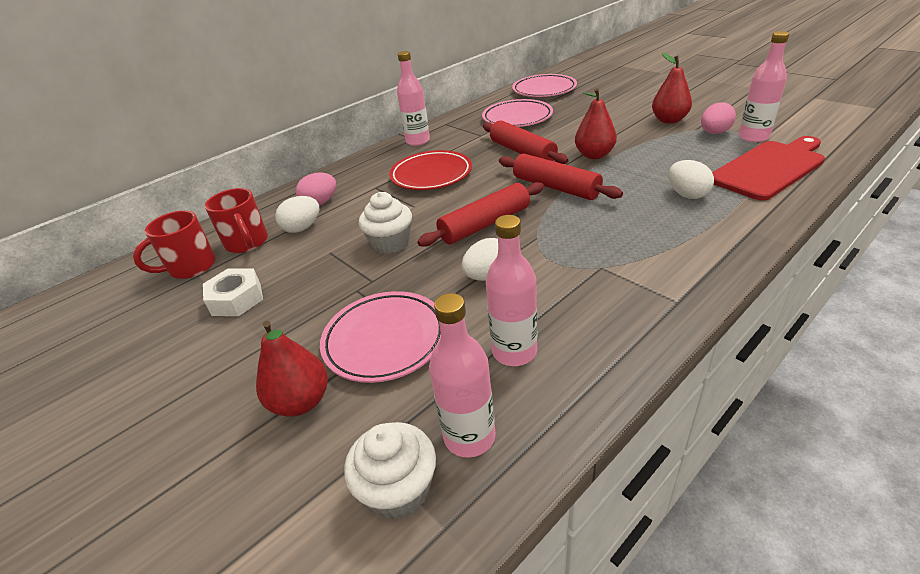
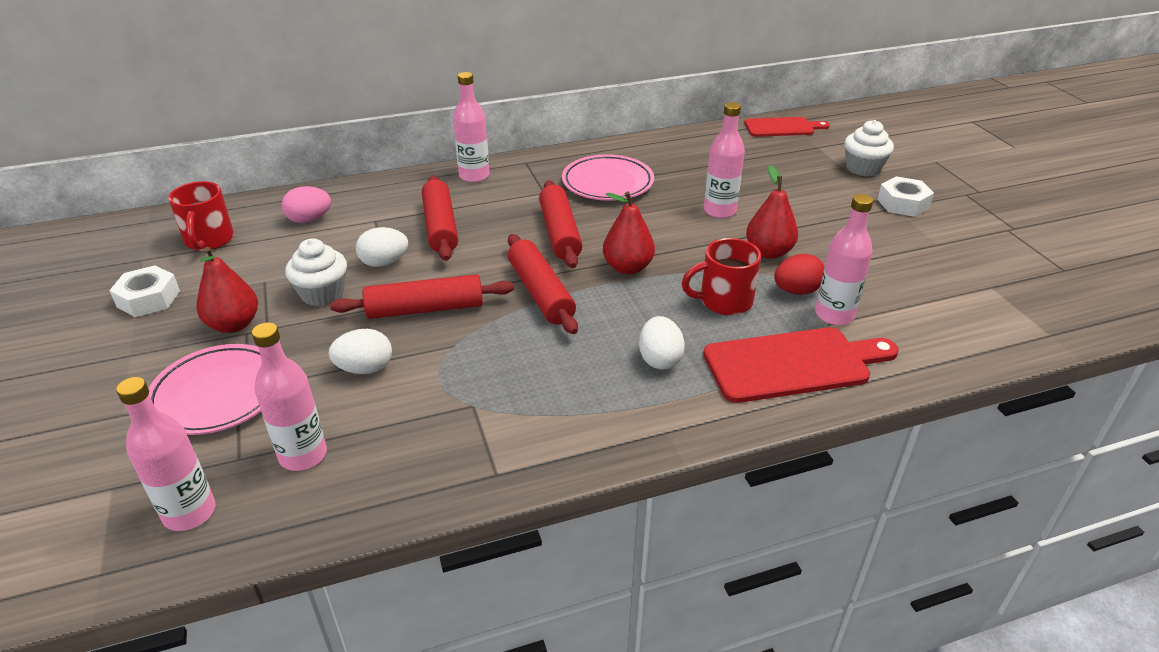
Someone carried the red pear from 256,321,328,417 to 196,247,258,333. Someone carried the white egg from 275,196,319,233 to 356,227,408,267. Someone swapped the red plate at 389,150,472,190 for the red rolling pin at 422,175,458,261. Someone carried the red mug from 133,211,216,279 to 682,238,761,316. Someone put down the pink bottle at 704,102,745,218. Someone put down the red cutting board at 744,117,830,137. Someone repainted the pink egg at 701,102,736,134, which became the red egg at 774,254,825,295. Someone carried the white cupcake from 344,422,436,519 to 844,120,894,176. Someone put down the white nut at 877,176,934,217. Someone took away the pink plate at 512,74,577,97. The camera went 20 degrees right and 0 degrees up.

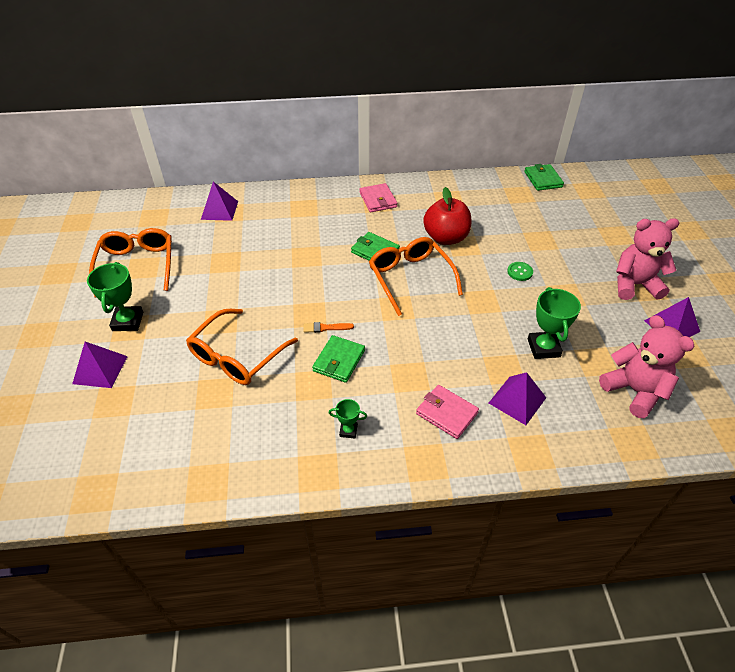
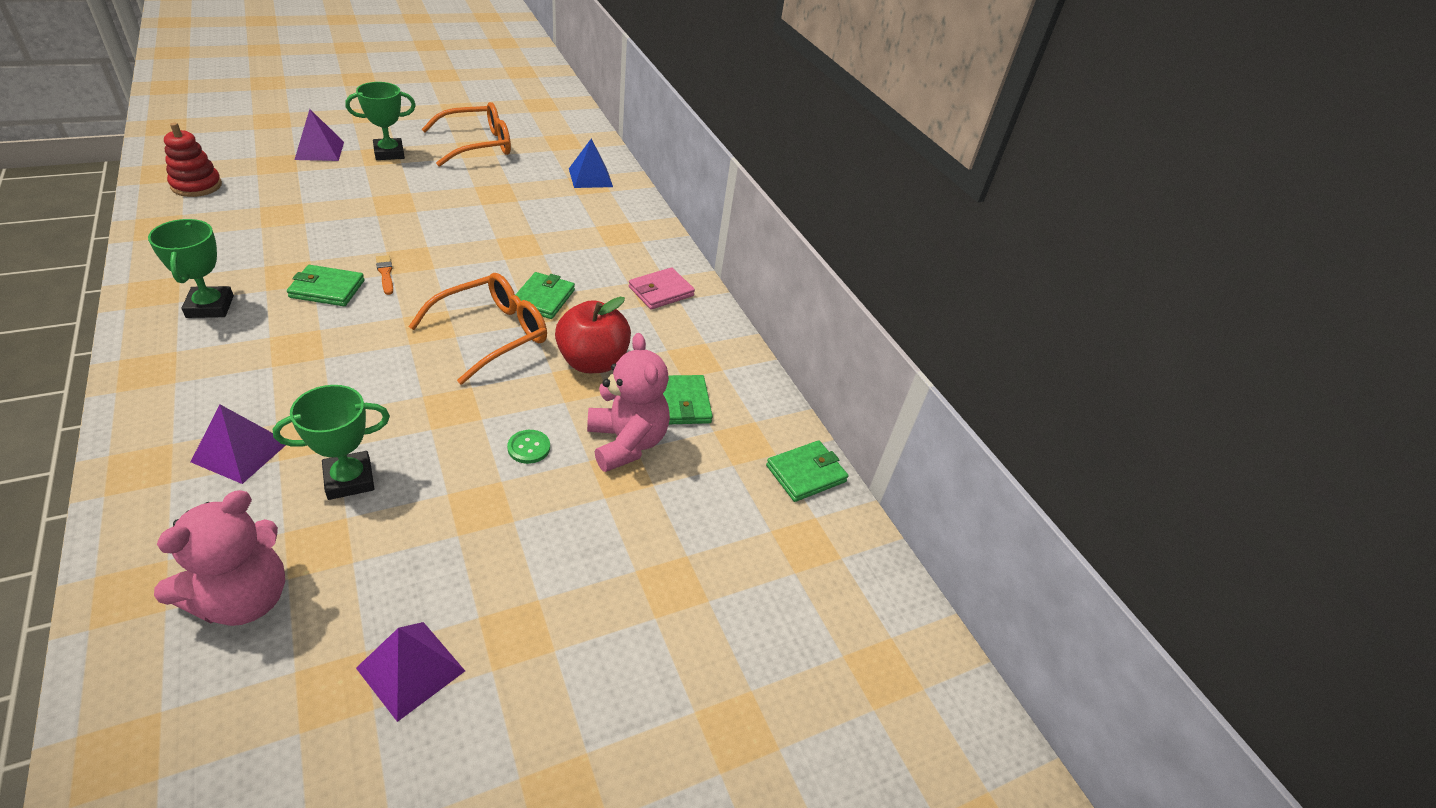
Someone scaled the green trophy at 329,399,367,439 by 1.86. Someone put down the red stacking toy at 164,122,222,197. Someone repainted the purple pyramid at 201,182,238,221, which became the blue pyramid at 569,139,613,188. Someone carried the pink teddy bear from 616,218,680,300 to 587,333,670,472. Someone put down the green wallet at 663,375,713,424. Someone took away the orange glasses at 186,309,298,385. Someone took away the pink wallet at 416,385,479,439. The camera went 65 degrees right and 5 degrees down.

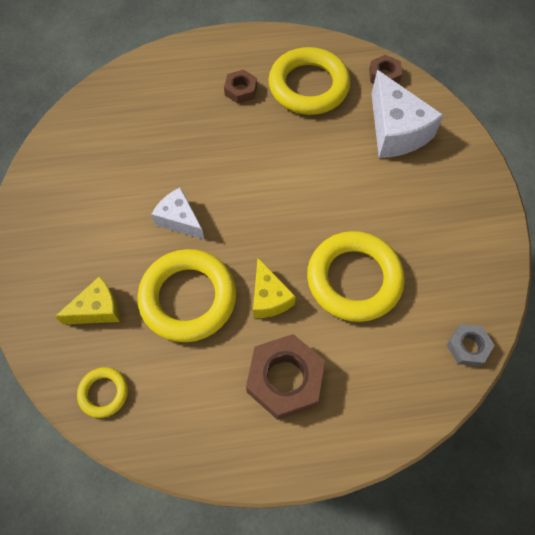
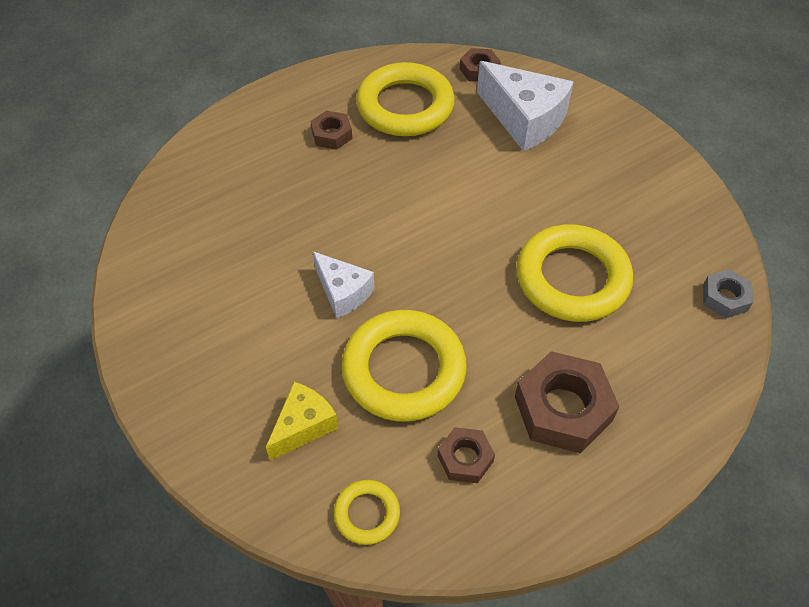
Someone rotated the white cheese at 151,187,204,239 by 150 degrees counterclockwise. Someone put down the brown nut at 438,427,495,483. Someone took away the yellow cheese at 253,258,296,318. The camera went 25 degrees left and 10 degrees down.

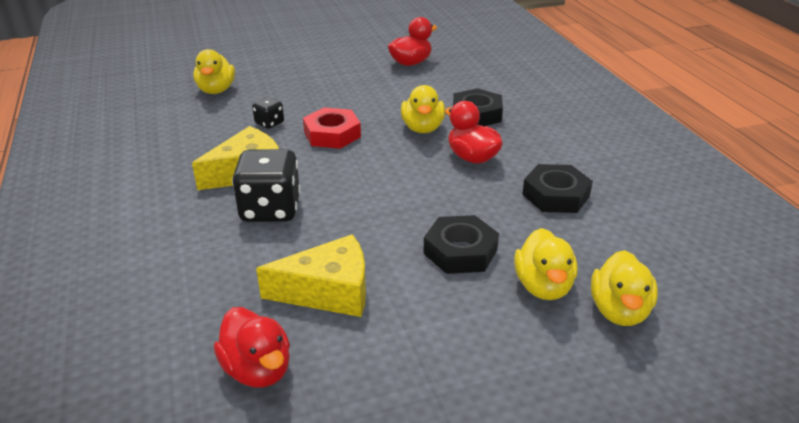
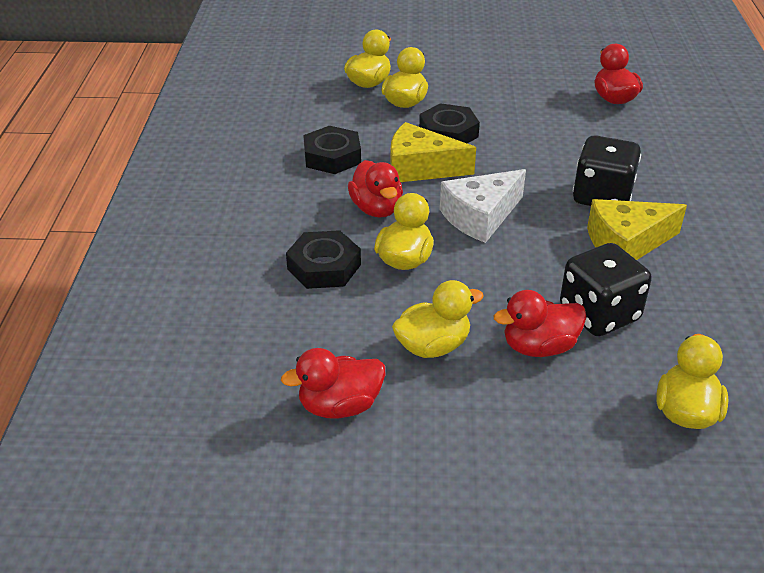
Someone carried the yellow cheese from 256,234,366,317 to 390,122,476,182. Someone put down the yellow duck at 392,280,484,358. Someone put down the white cheese at 440,169,526,243. Someone put down the red duck at 494,290,587,357. Someone scaled the black dice at 252,97,284,129 by 2.00. Someone took away the red nut at 303,108,361,149. The camera went 160 degrees left and 5 degrees up.

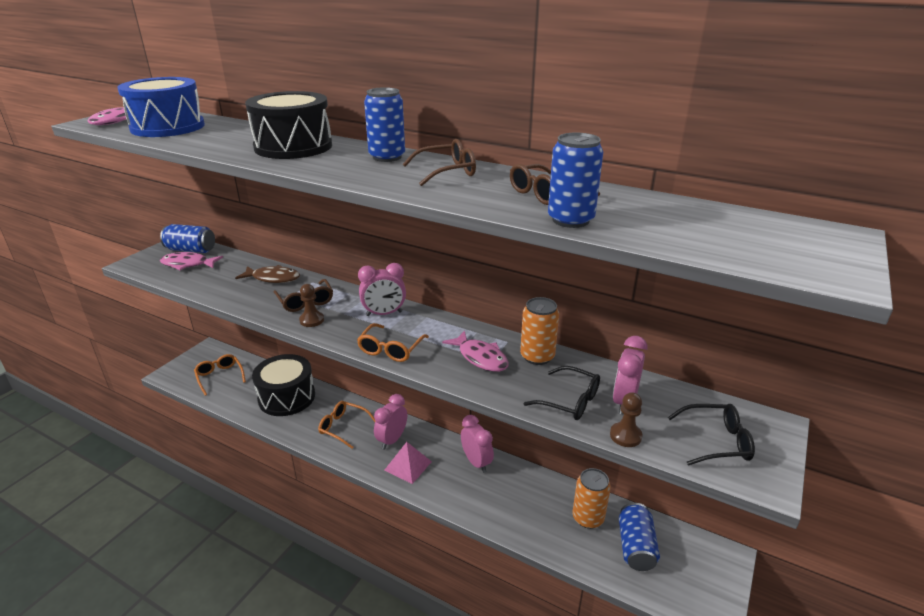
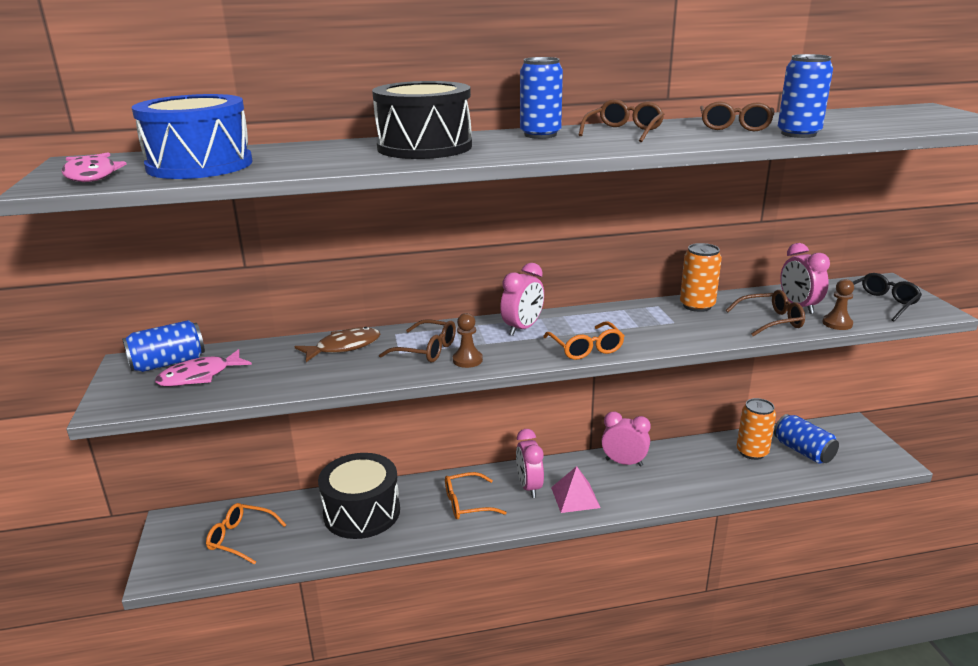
Someone repainted the black glasses at 524,366,600,420, which became the brown glasses at 726,290,805,336. Someone took away the pink fish at 442,330,509,372. The camera went 40 degrees left and 5 degrees down.

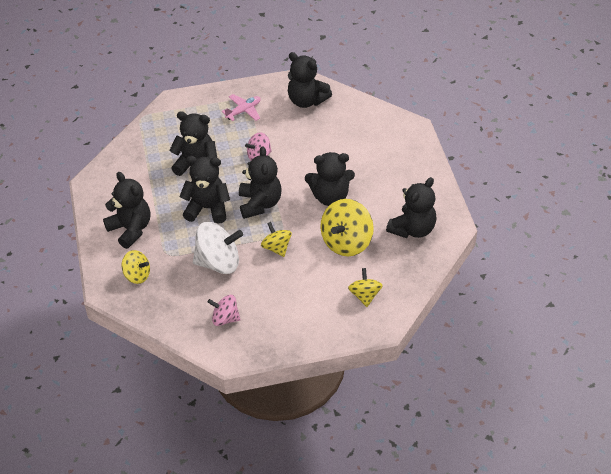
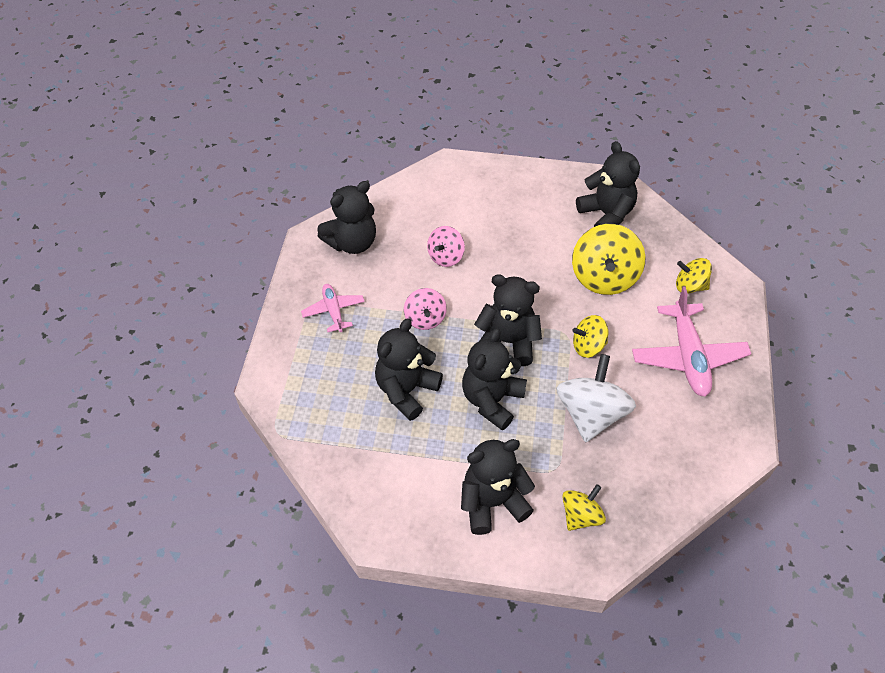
Someone carried the pink spinning top from 208,295,240,326 to 427,226,465,267. Someone rotated the yellow spinning top at 320,199,374,256 by 45 degrees clockwise. Someone put down the pink plane at 632,287,751,396. Someone took away the black teddy bear at 305,152,355,206. The camera went 70 degrees left and 5 degrees up.

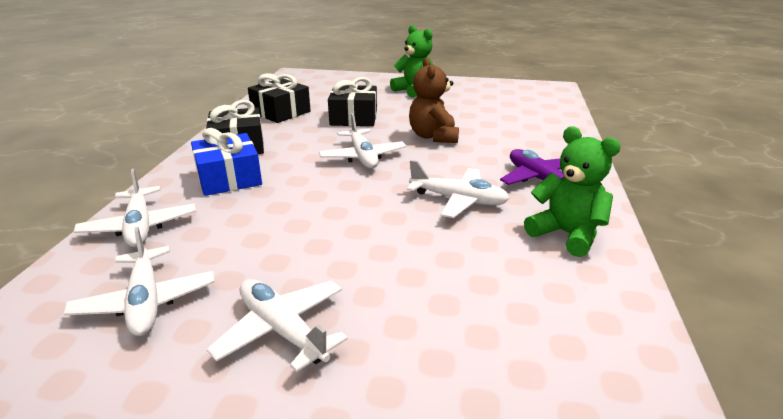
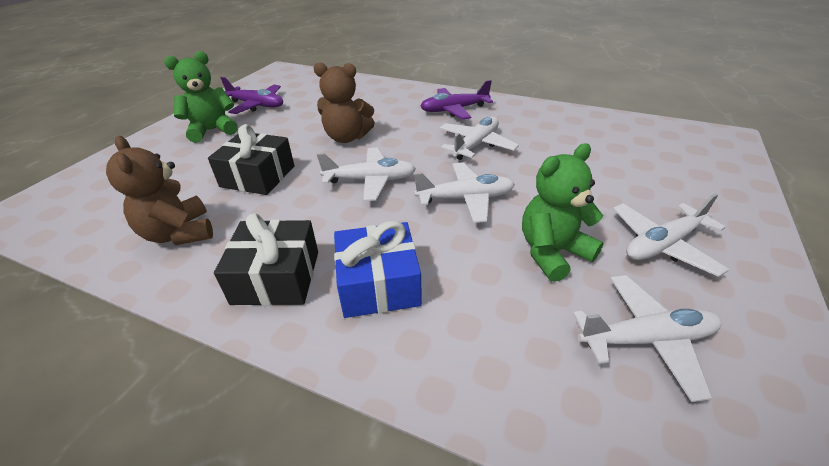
Someone swapped the black gift at 248,73,311,123 for the brown teddy bear at 106,136,213,246. Someone put down the purple plane at 220,77,283,114. Someone carried the white plane from 74,169,196,247 to 414,162,515,223. Someone carried the green teddy bear from 524,127,621,257 to 522,143,604,282. The camera went 75 degrees left and 10 degrees up.

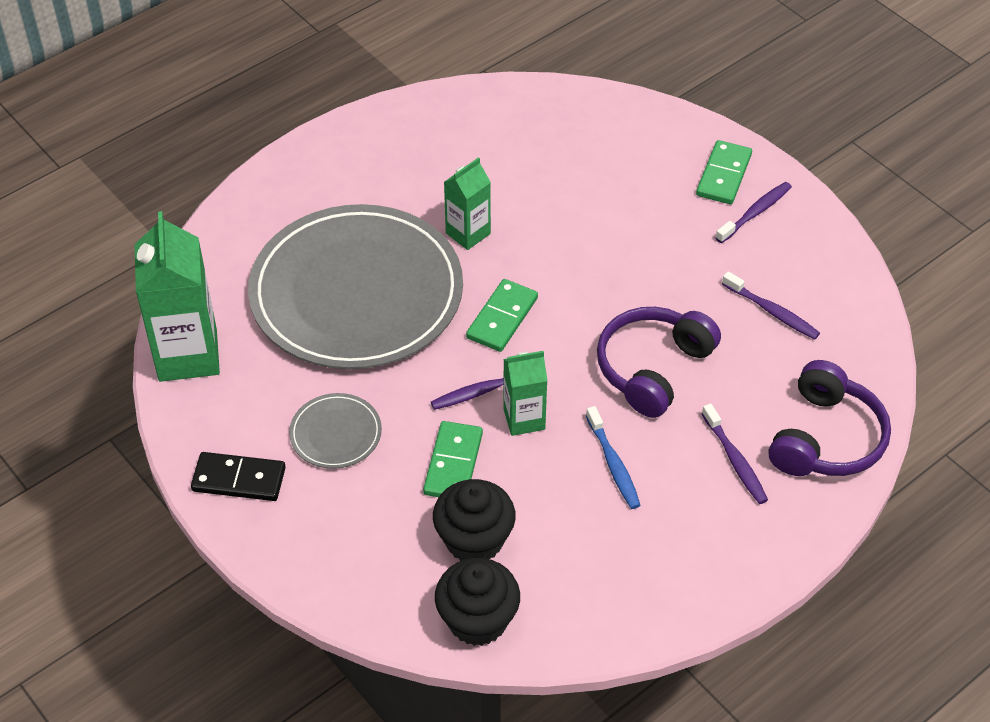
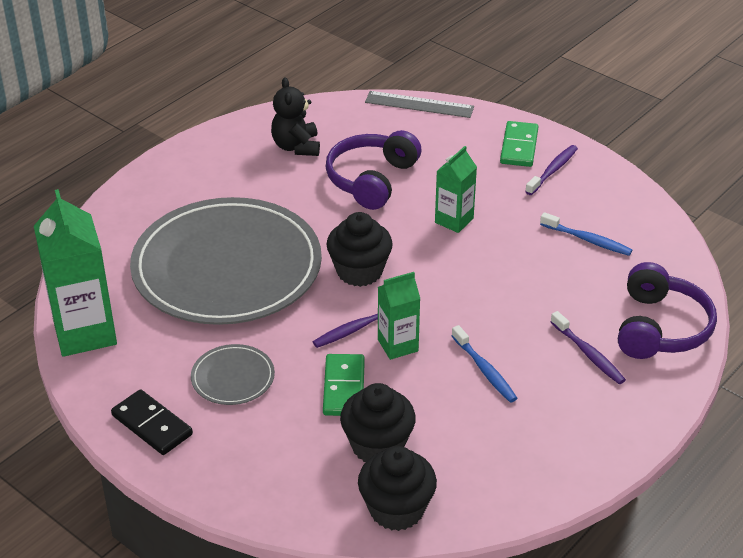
Someone rotated the black domino at 191,452,286,501 by 45 degrees clockwise. Someone put down the black teddy bear at 271,77,320,156. Someone carried the purple headphones from 597,307,721,418 to 326,130,421,210. Someone swapped the green domino at 466,279,538,352 for the black cupcake at 326,212,393,287. Someone put down the grey ruler at 365,91,474,118. Someone carried the green carton from 444,157,491,250 to 435,146,477,233. Someone repainted the purple toothbrush at 722,271,820,339, which became the blue toothbrush at 540,212,632,256. The camera went 10 degrees left and 10 degrees down.

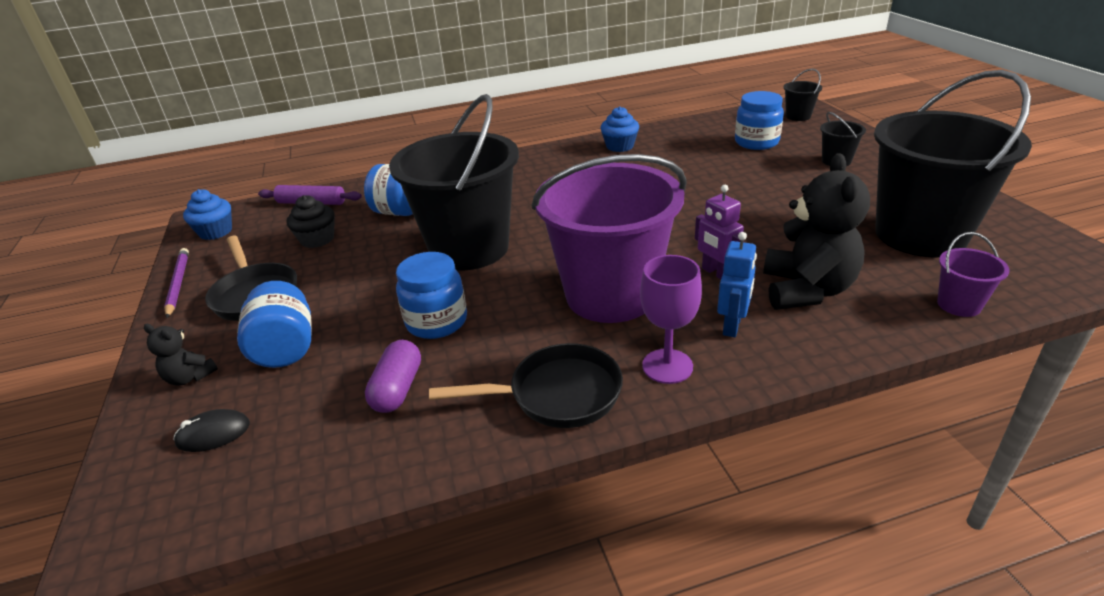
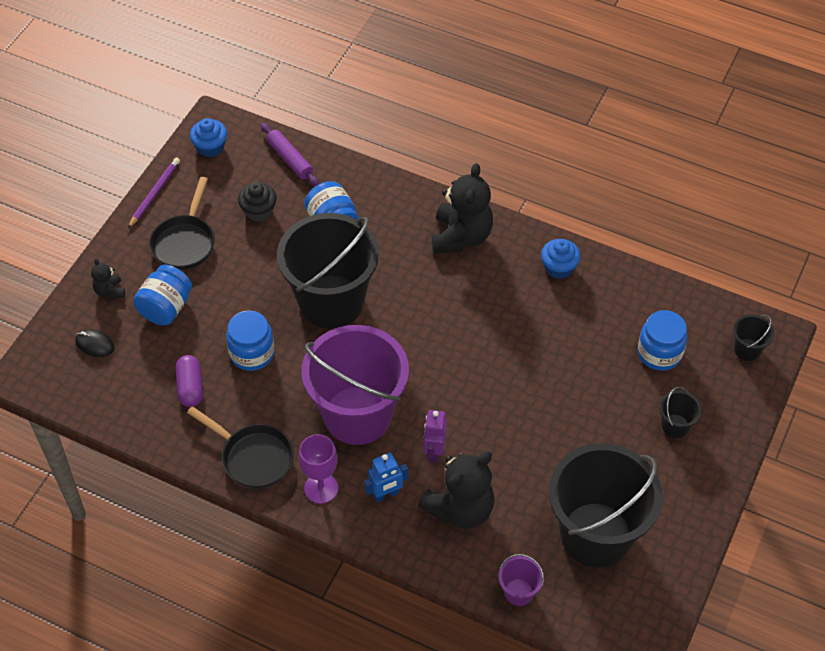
Someone rotated the purple capsule at 365,340,421,413 by 60 degrees counterclockwise. Someone put down the black teddy bear at 432,163,493,253. The camera went 40 degrees right and 20 degrees up.

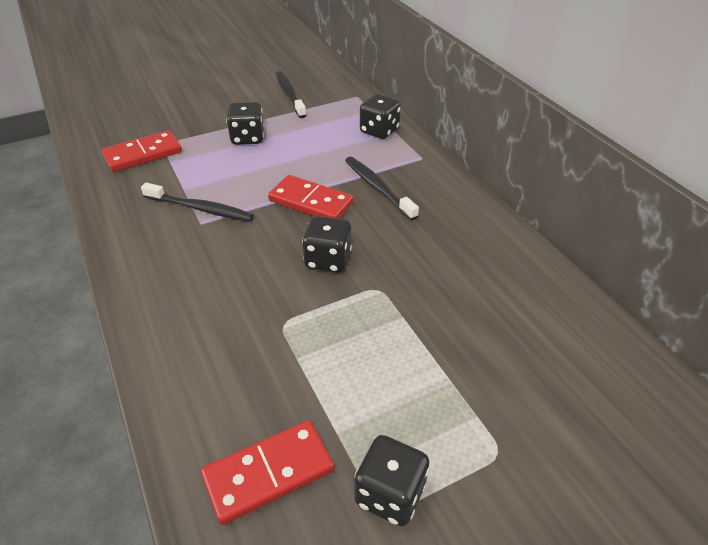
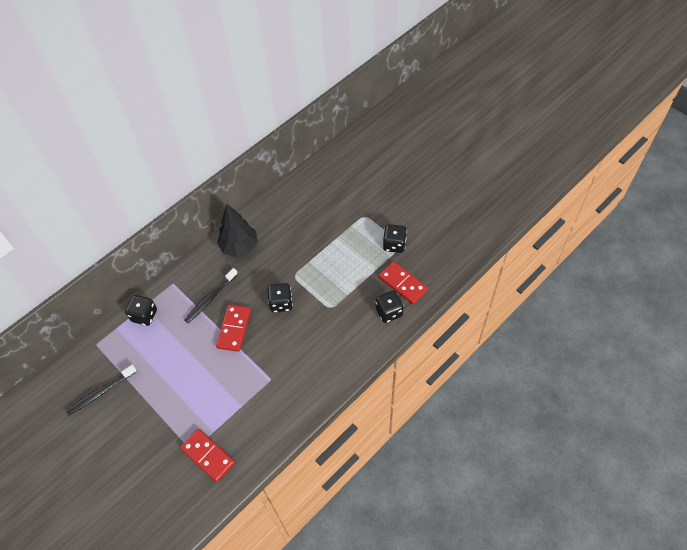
Someone put down the black tree at 217,204,258,257. Someone carried the black dice from 226,102,264,145 to 376,291,404,323. Someone took away the black toothbrush at 141,183,254,222. The camera went 105 degrees left and 15 degrees up.

